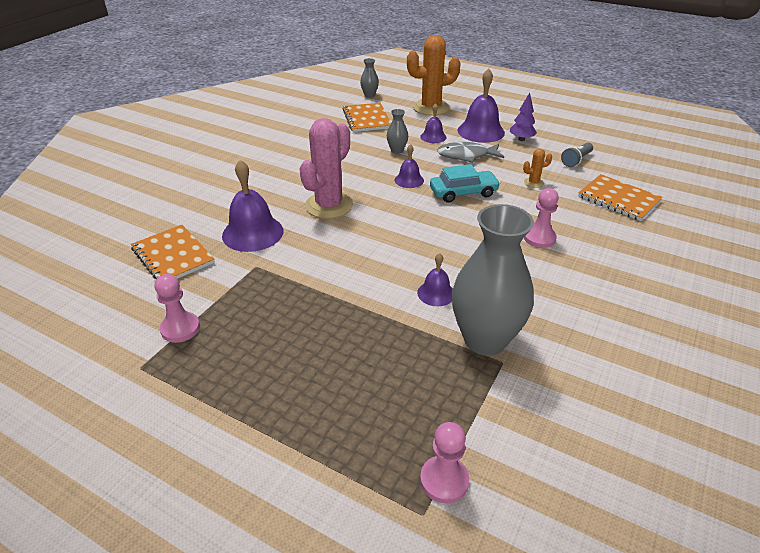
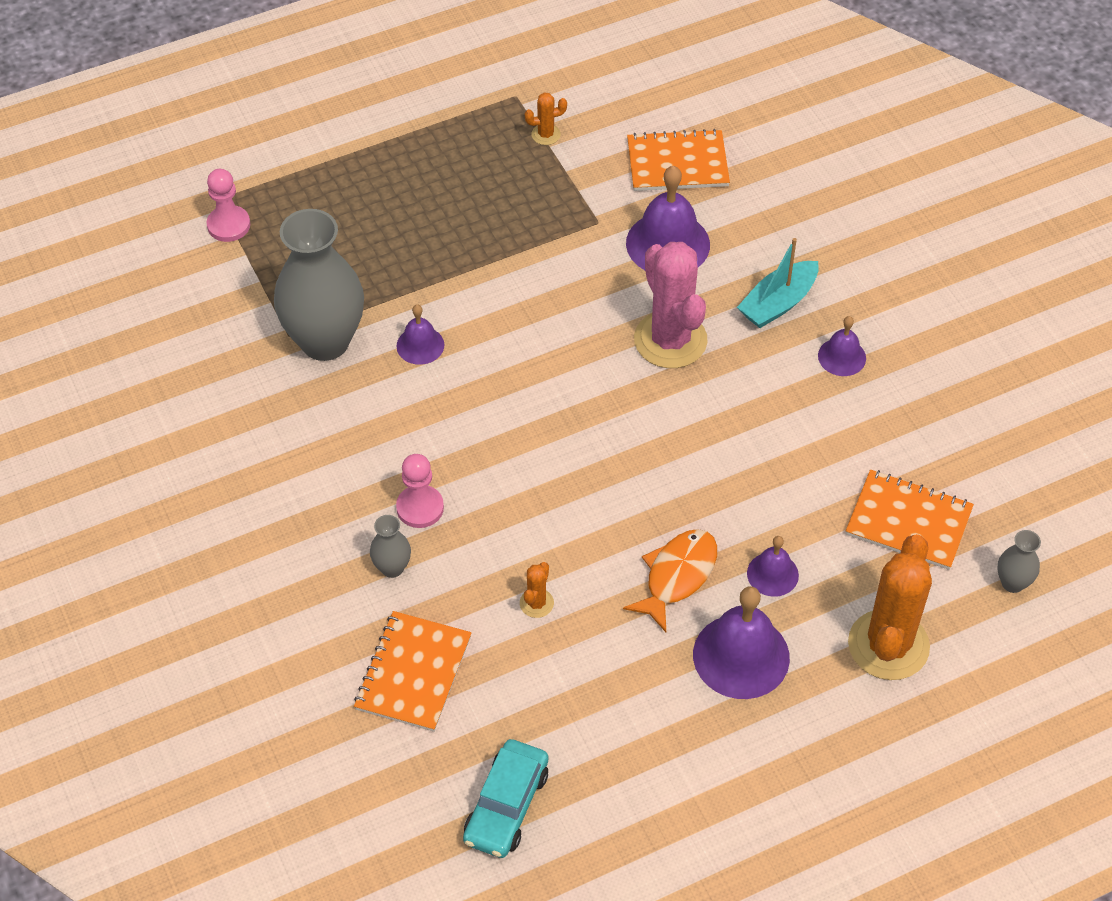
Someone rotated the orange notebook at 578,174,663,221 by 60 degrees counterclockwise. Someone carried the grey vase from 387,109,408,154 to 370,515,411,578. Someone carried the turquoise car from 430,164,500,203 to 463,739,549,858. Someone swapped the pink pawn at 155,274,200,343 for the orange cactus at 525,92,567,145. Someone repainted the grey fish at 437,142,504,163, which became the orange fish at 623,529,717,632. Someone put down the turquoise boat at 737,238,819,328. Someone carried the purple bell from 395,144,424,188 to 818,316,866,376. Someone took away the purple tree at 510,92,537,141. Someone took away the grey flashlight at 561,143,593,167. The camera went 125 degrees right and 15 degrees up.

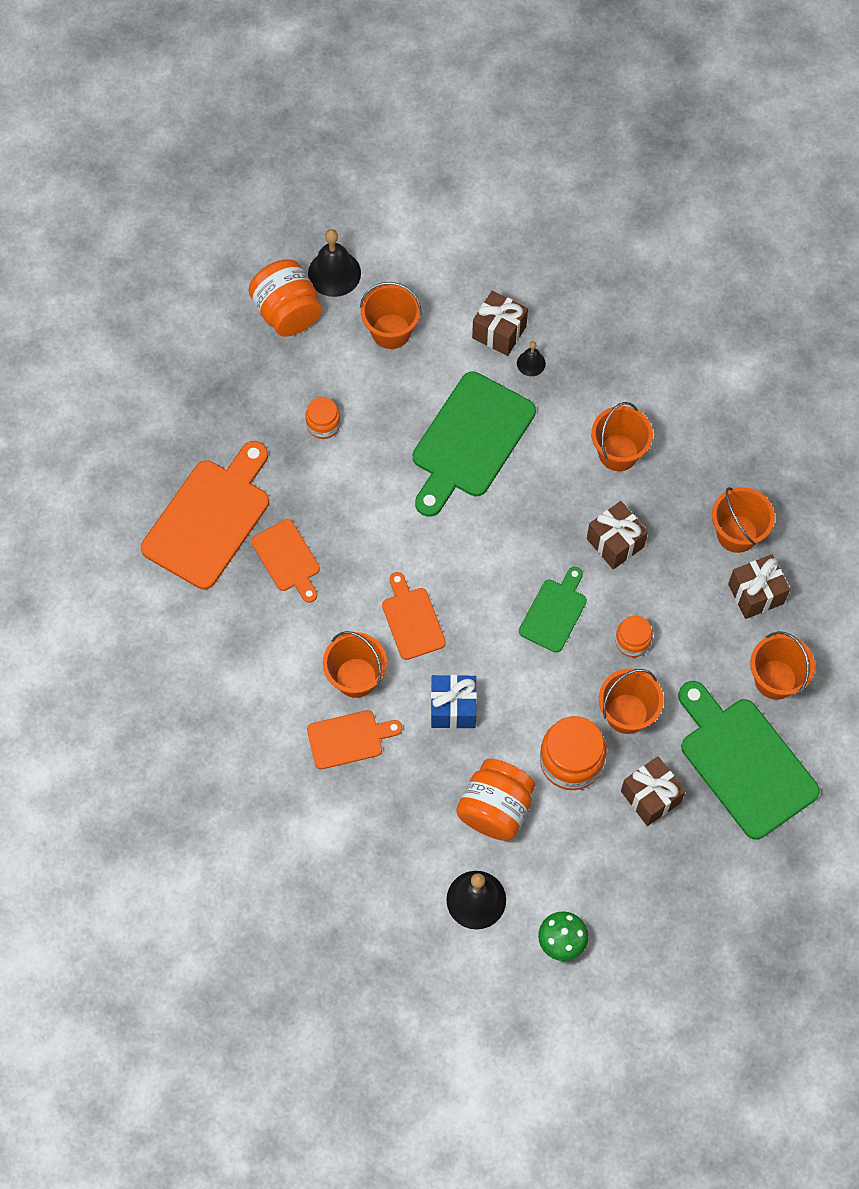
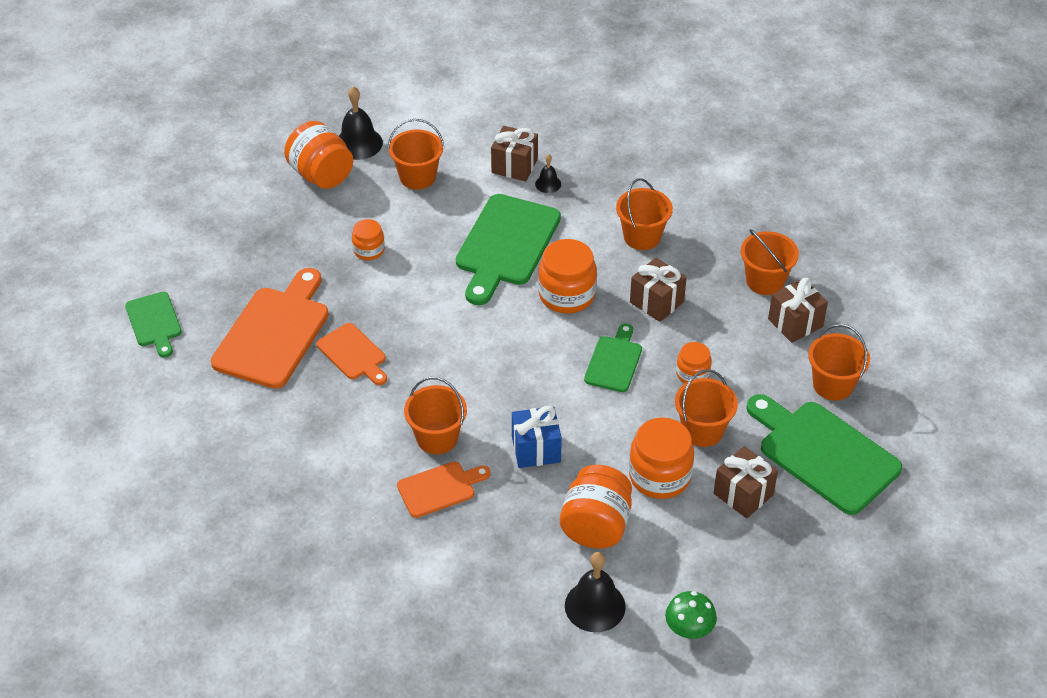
Someone put down the green cutting board at 125,292,182,358. Someone put down the orange jar at 538,239,597,313. Someone took away the orange cutting board at 382,572,446,660. The camera went 10 degrees left and 20 degrees down.

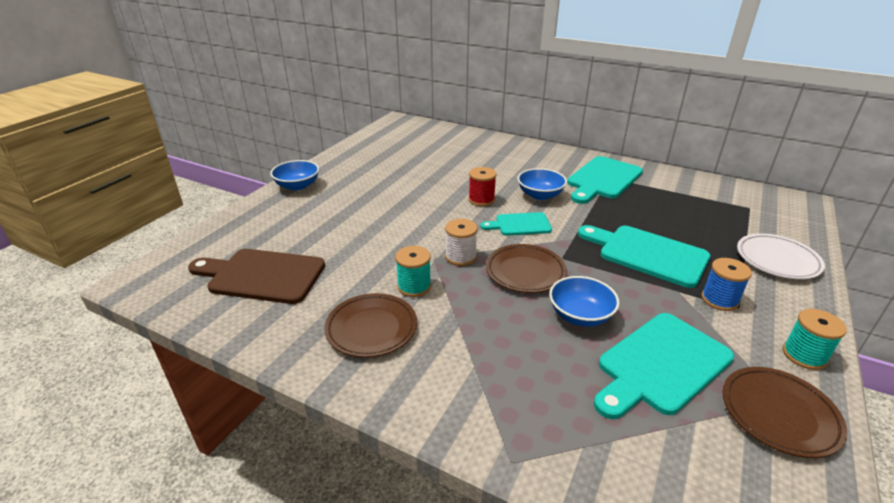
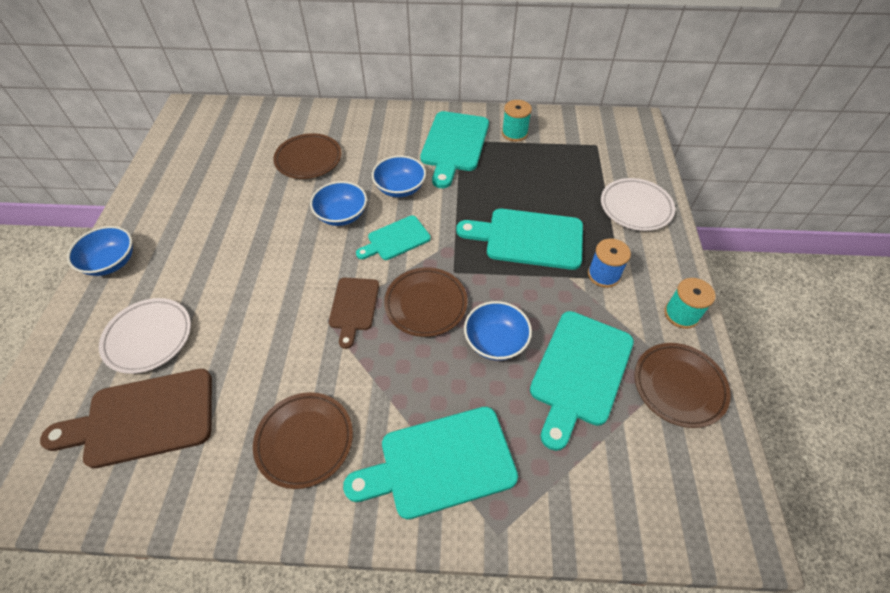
Someone put down the white plate at 99,298,191,374. Someone put down the brown plate at 273,133,342,179. Someone swapped the red spool at 468,167,497,206 for the blue bowl at 310,181,367,226. Someone swapped the white spool at 445,219,478,266 for the brown cutting board at 329,278,379,349. Someone put down the turquoise cutting board at 343,407,518,520. Someone carried the turquoise spool from 395,246,431,297 to 502,100,532,142. The camera went 25 degrees left and 20 degrees up.

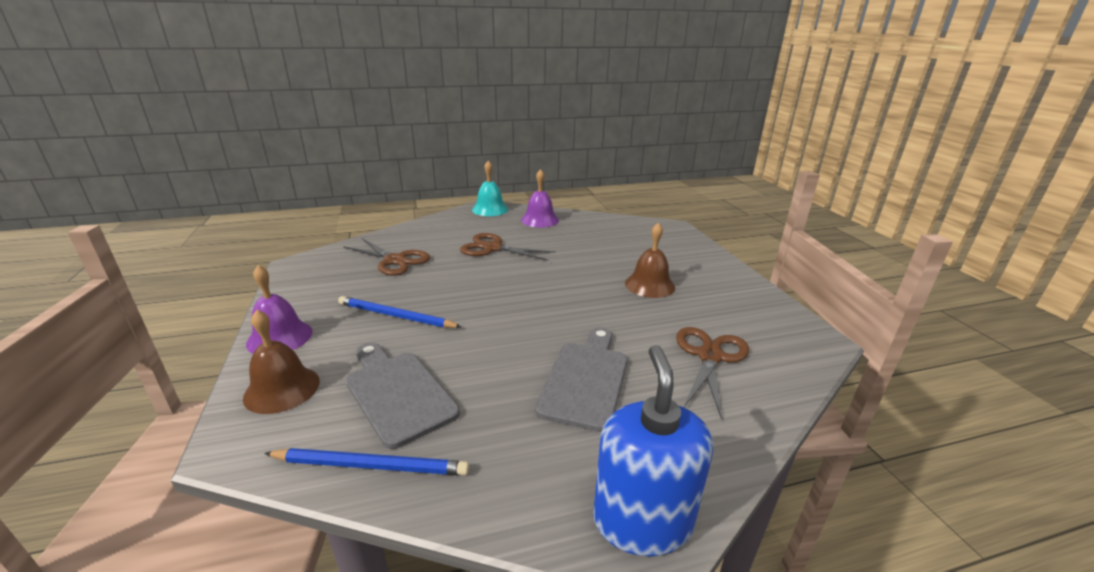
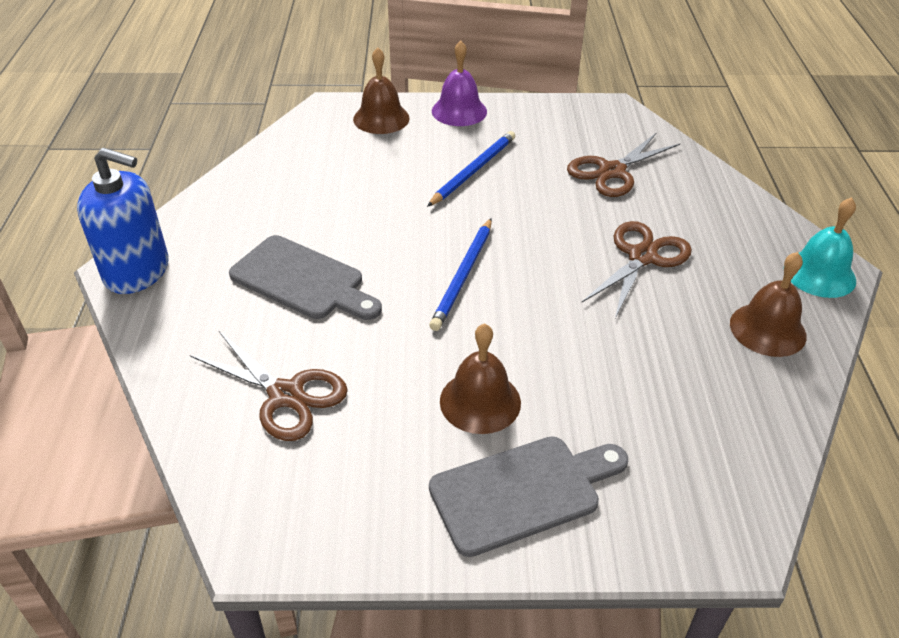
Someone carried the blue pencil from 264,448,469,475 to 429,218,492,331. Someone carried the grey cutting board from 346,343,460,449 to 429,436,628,557. Someone repainted the purple bell at 521,169,559,228, which became the brown bell at 730,252,807,357. The camera went 105 degrees right and 15 degrees up.

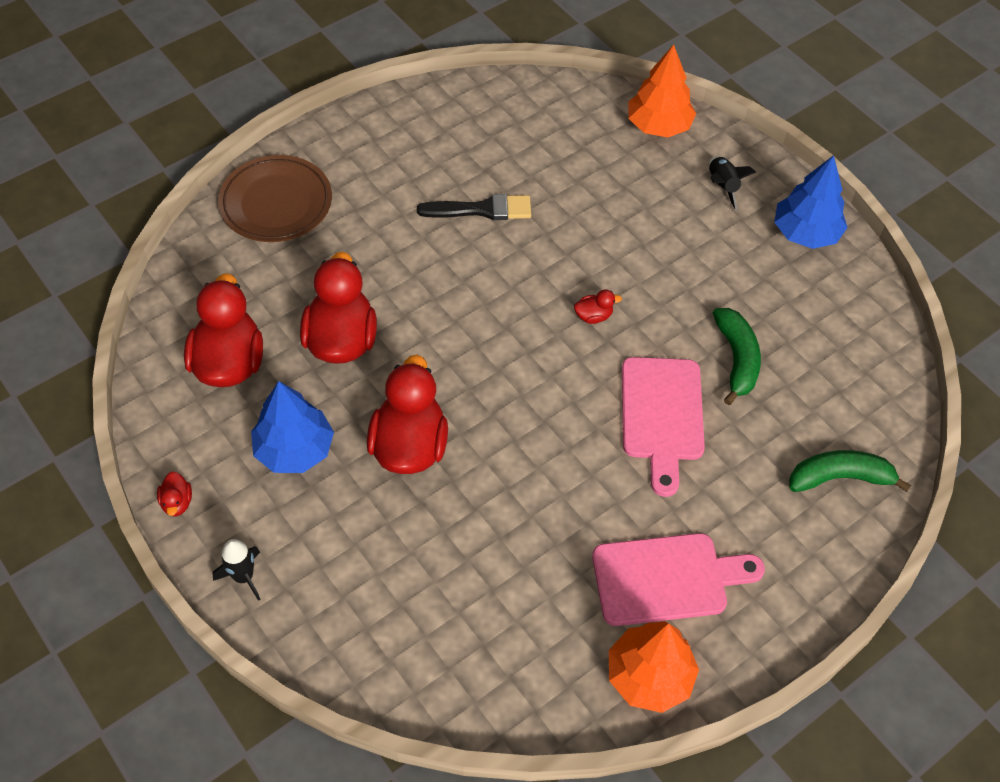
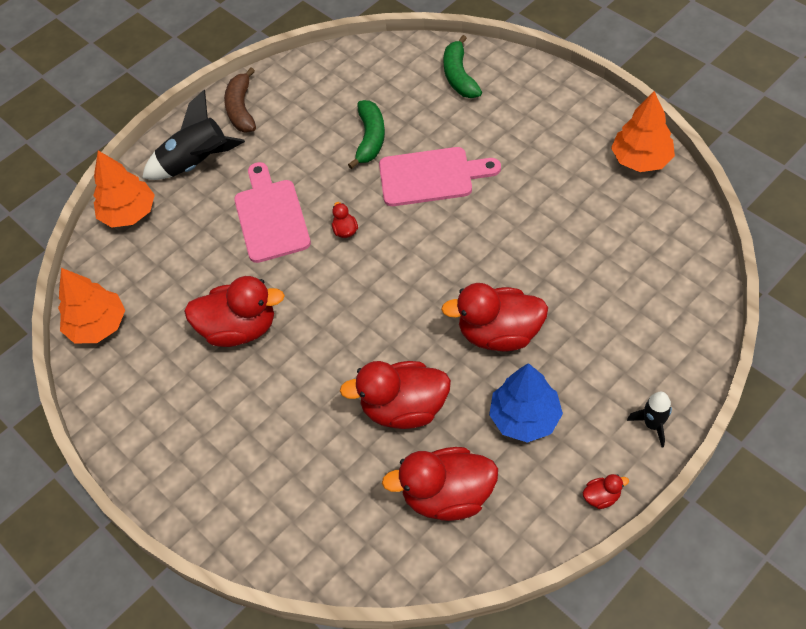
Someone put down the orange tree at 58,268,125,344. Someone scaled the black rocket at 709,156,756,210 by 1.82. Someone swapped the black brush at 417,194,531,220 for the red duck at 184,276,285,347. Someone swapped the blue tree at 774,155,848,249 for the brown banana at 224,68,256,133. Someone carried the pink cutting board from 592,533,765,626 to 234,162,311,263. Someone rotated the green banana at 713,308,761,405 by 105 degrees clockwise. Someone took away the brown plate at 218,155,332,242. The camera went 90 degrees left and 0 degrees up.

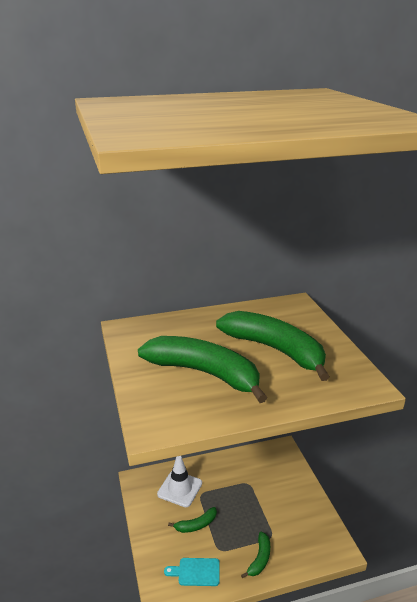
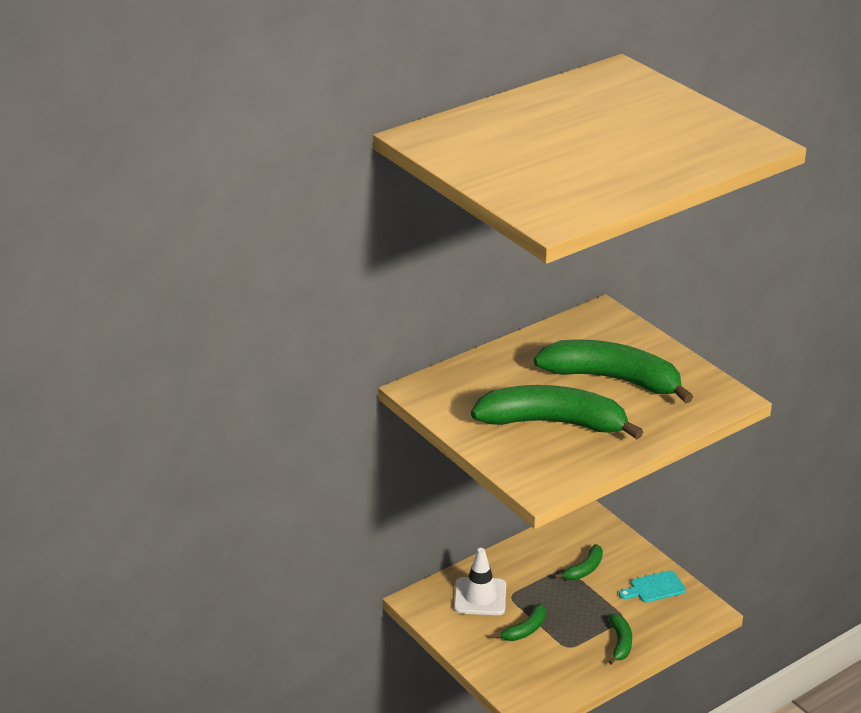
Someone put down the green banana at 555,544,603,580. Someone carried the turquoise cutting board from 164,558,220,586 to 619,570,686,602. The camera went 20 degrees left and 5 degrees up.

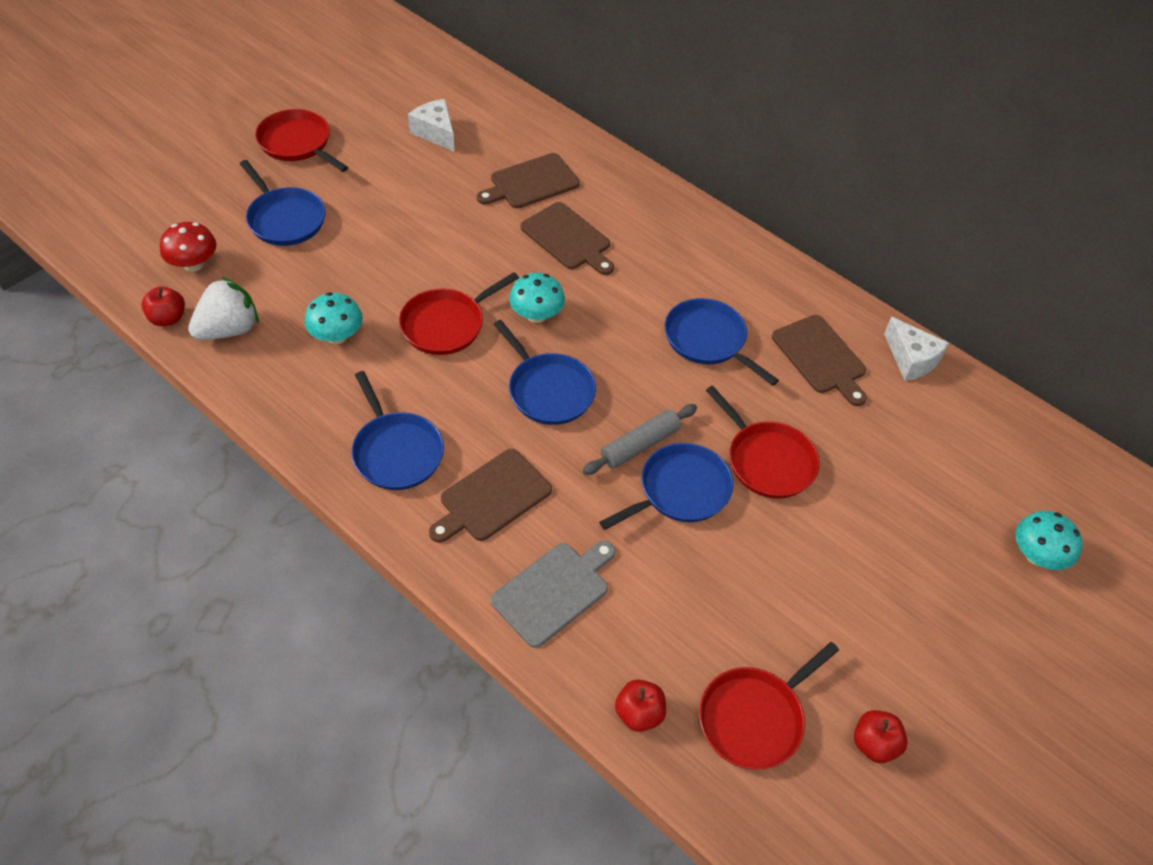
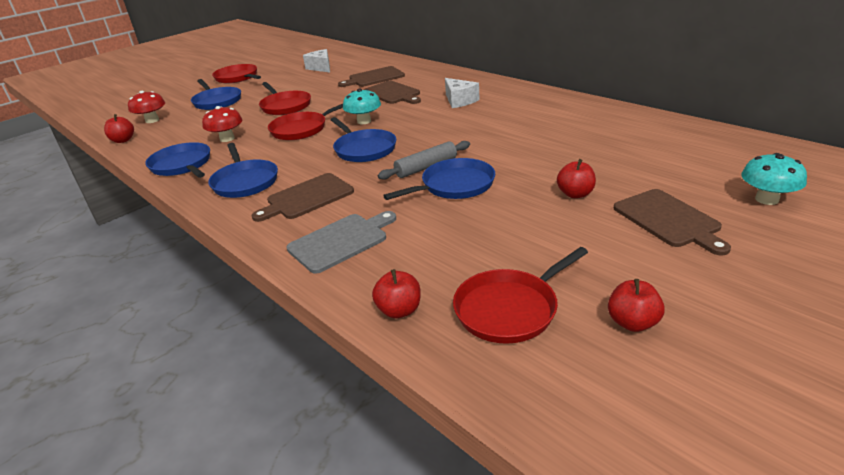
Someone carried the blue pan from 665,298,779,386 to 145,142,210,178. Someone repainted the turquoise mushroom at 304,292,363,344, which became the red mushroom at 202,106,242,142. Someone carried the red pan from 706,386,820,498 to 259,82,311,115. Someone carried the white cheese from 884,317,949,381 to 445,78,480,108. Someone put down the red apple at 557,159,596,198. Someone carried the brown cutting board from 772,315,867,406 to 614,189,731,255. Someone took away the white strawberry at 188,277,259,340. The camera went 10 degrees right and 20 degrees down.

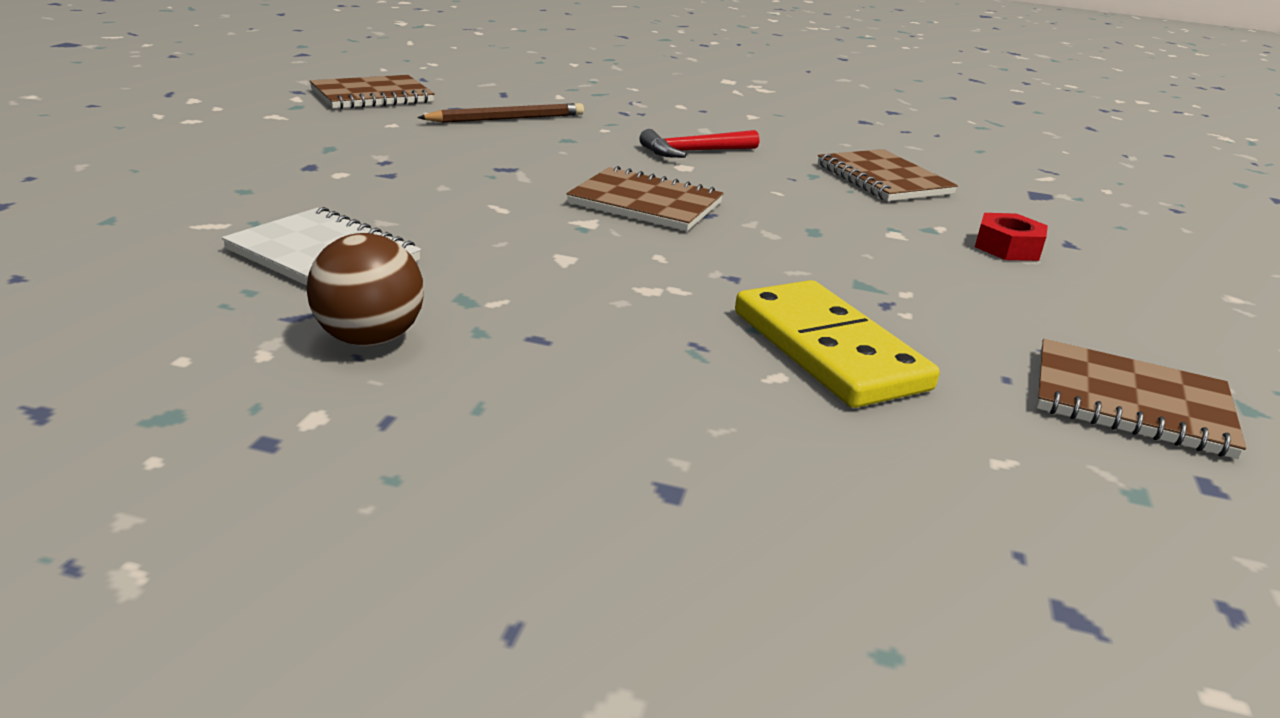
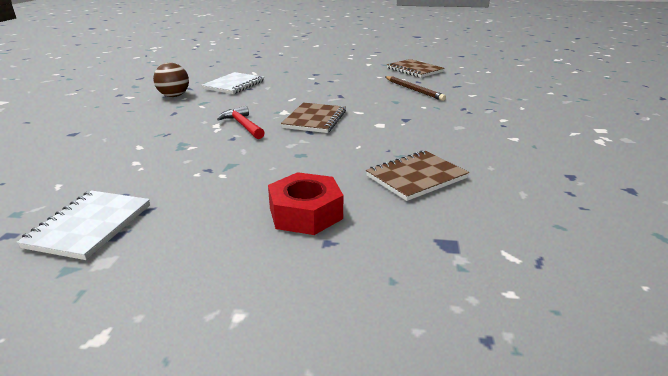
Someone repainted the brown notebook at 1036,339,1246,459, which became the white notebook at 17,191,150,260. Someone carried the red hammer from 639,129,759,158 to 217,106,265,139. Someone scaled the red nut at 975,213,1048,261 by 1.54. Someone took away the yellow domino at 735,280,940,408. The camera went 85 degrees right and 0 degrees up.

